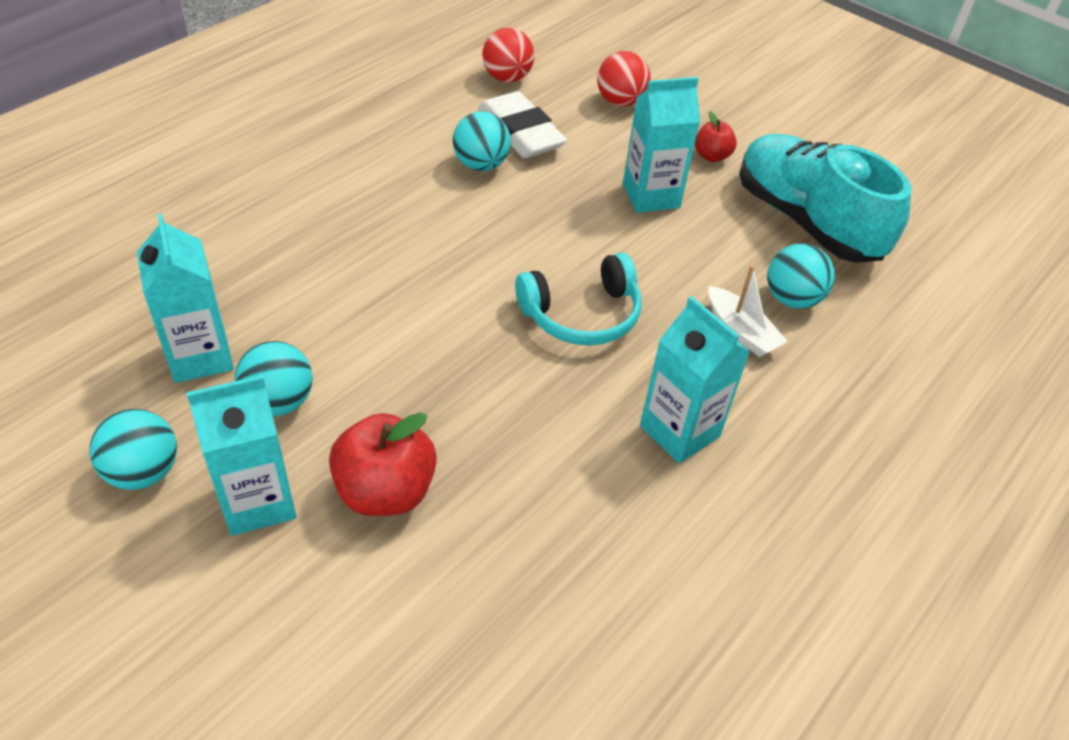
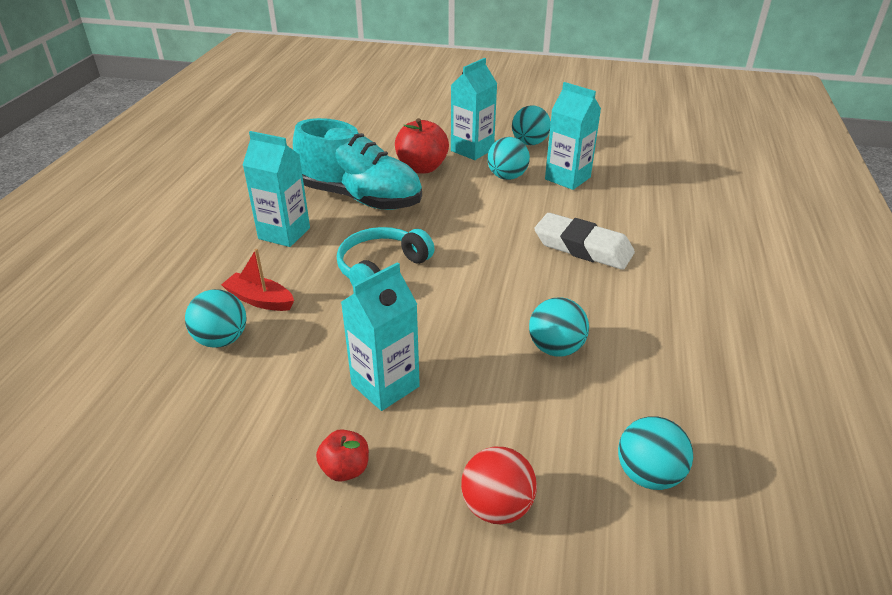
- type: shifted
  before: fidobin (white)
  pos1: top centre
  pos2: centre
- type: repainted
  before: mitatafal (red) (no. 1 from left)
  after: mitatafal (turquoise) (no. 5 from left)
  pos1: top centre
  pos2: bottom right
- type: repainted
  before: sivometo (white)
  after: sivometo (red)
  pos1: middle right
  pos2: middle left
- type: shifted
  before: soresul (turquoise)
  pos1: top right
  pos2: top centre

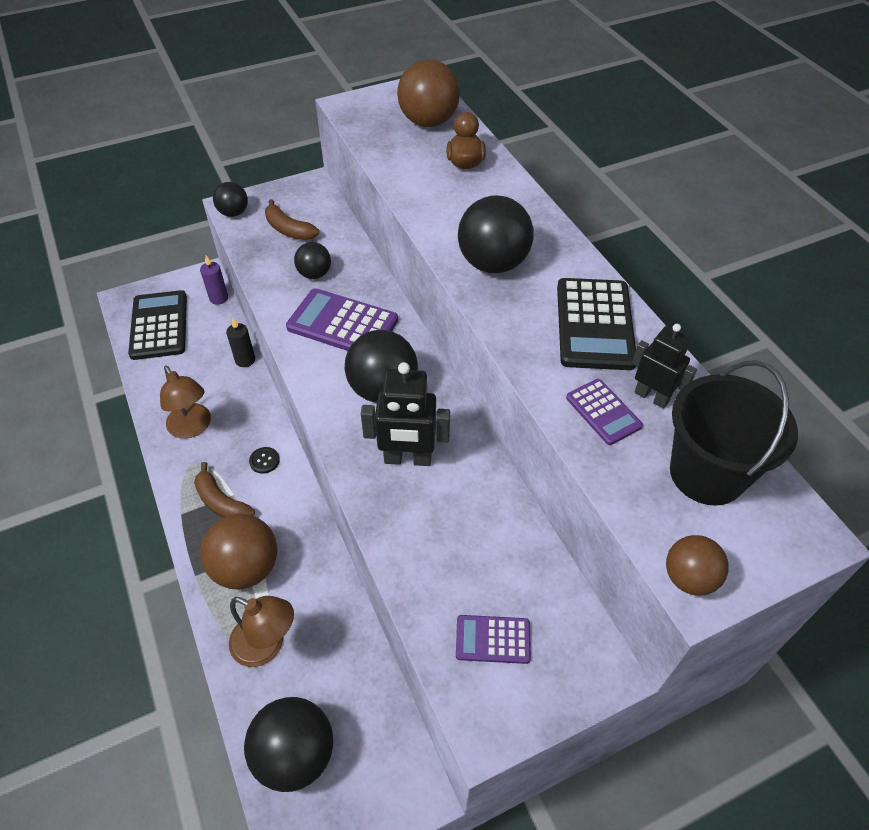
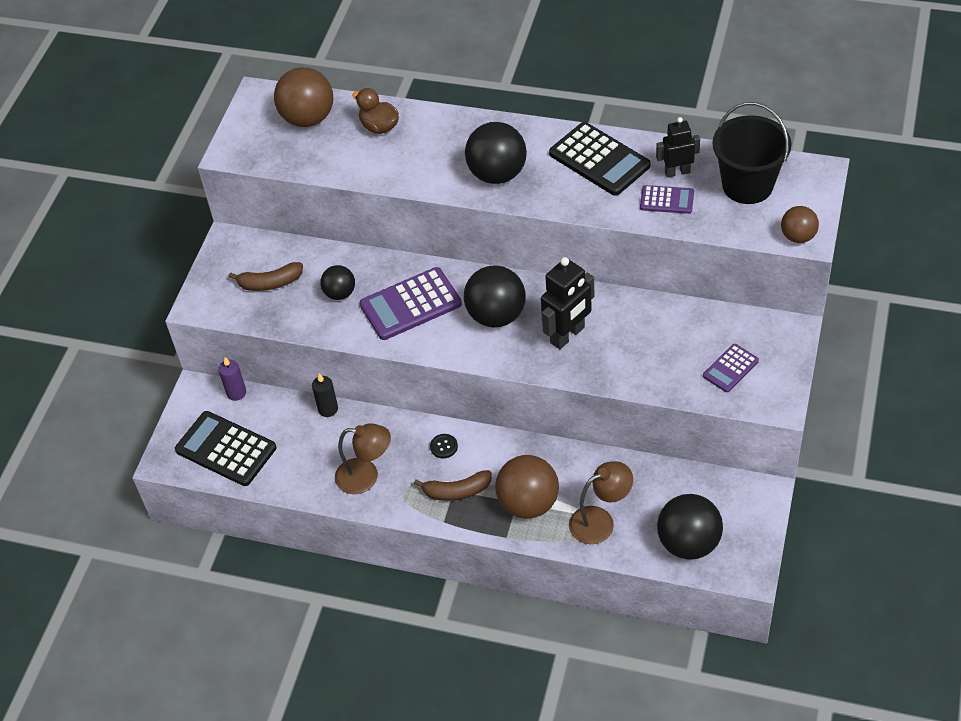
- type: gone
  before: mitatafal (black) (no. 1 from left)
  pos1: top left

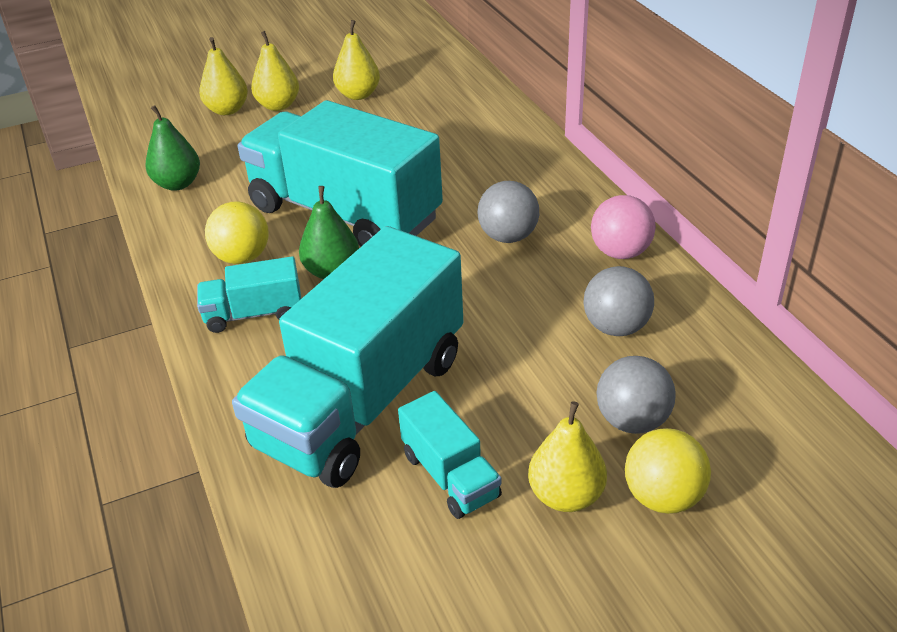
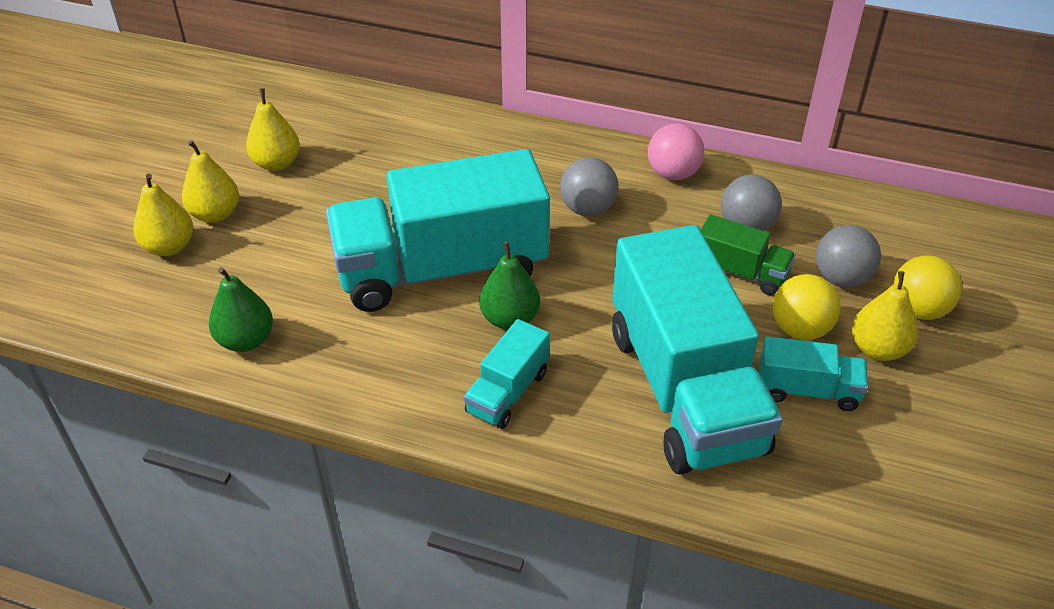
- type: shifted
  before: mitatafal (yellow) (no. 1 from left)
  pos1: middle left
  pos2: middle right
- type: new
  after: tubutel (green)
  pos2: middle right

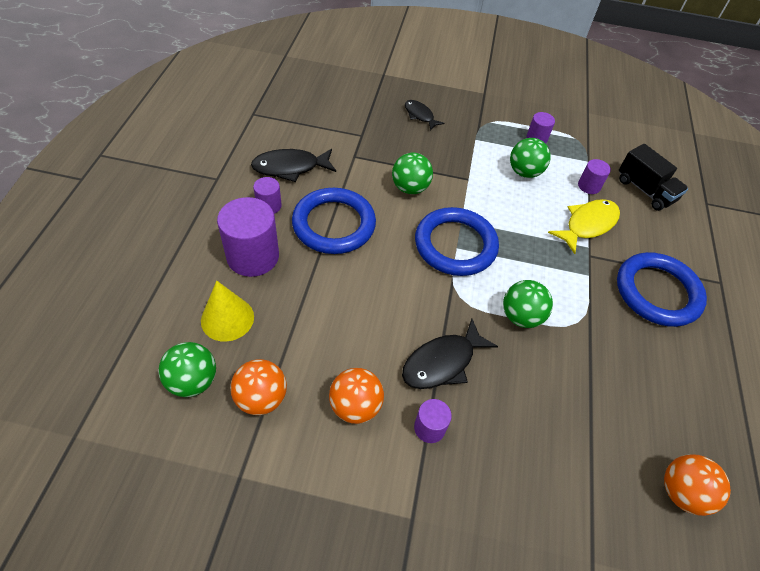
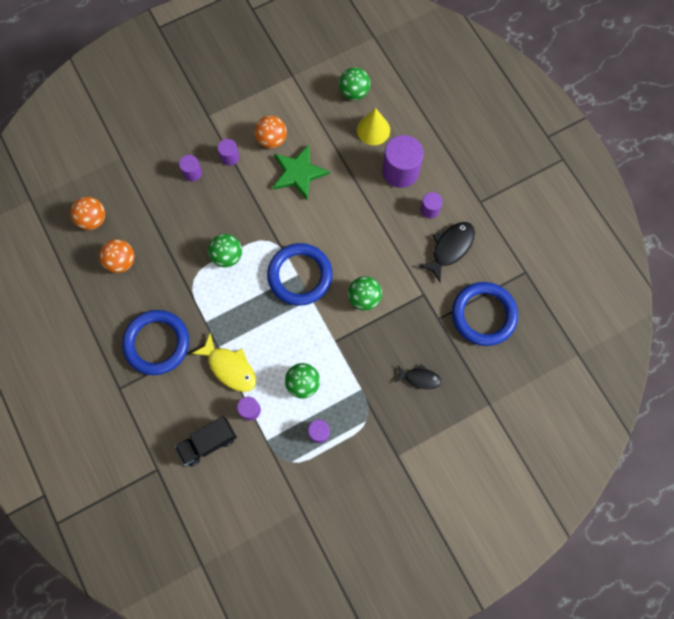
- type: shifted
  before: mitatafal (orange) (no. 1 from left in the first image)
  after: mitatafal (orange) (no. 2 from left)
  pos1: bottom centre
  pos2: middle left
- type: shifted
  before: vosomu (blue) (no. 1 from left in the first image)
  after: vosomu (blue) (no. 3 from left)
  pos1: centre
  pos2: middle right
- type: gone
  before: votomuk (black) (no. 3 from left)
  pos1: centre
- type: rotated
  before: votomuk (yellow)
  pos1: middle right
  pos2: middle left
  turn: -60
- type: rotated
  before: tubutel (black)
  pos1: top right
  pos2: bottom left
  turn: -45
- type: new
  after: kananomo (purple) (no. 1 from left)
  pos2: top left
- type: new
  after: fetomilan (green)
  pos2: top centre

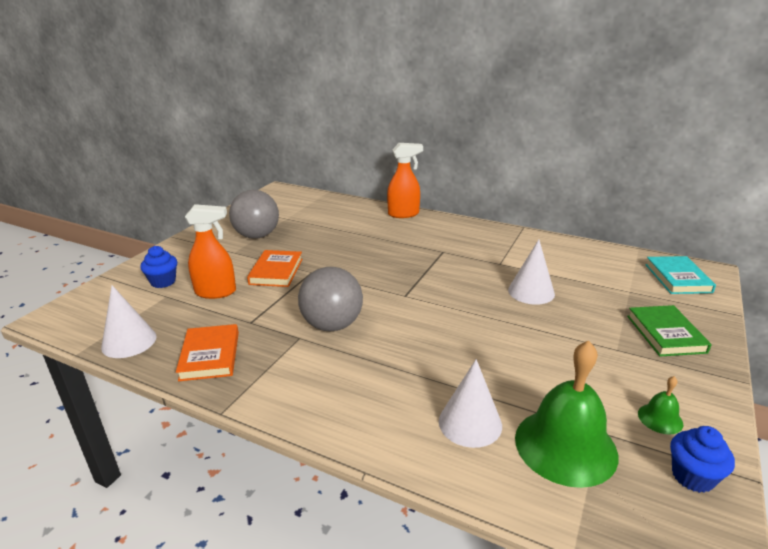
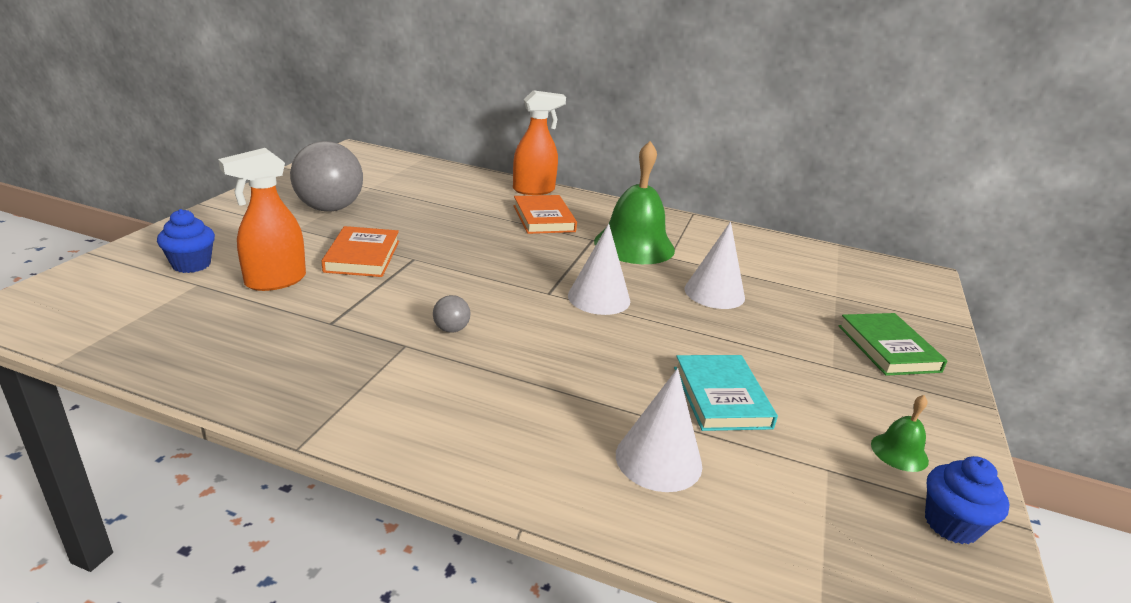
- type: shifted
  before: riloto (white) (no. 1 from left)
  pos1: middle left
  pos2: centre
- type: shifted
  before: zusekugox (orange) (no. 1 from left in the first image)
  after: zusekugox (orange) (no. 2 from left)
  pos1: middle left
  pos2: centre
- type: rotated
  before: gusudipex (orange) (no. 1 from left)
  pos1: middle left
  pos2: middle left
  turn: 150
- type: scaled
  before: mitatafal (grey) (no. 2 from left)
  pos1: centre
  pos2: centre
  scale: 0.42
- type: shifted
  before: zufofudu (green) (no. 1 from left)
  pos1: bottom right
  pos2: centre
- type: shifted
  before: zusekugox (turquoise)
  pos1: middle right
  pos2: centre

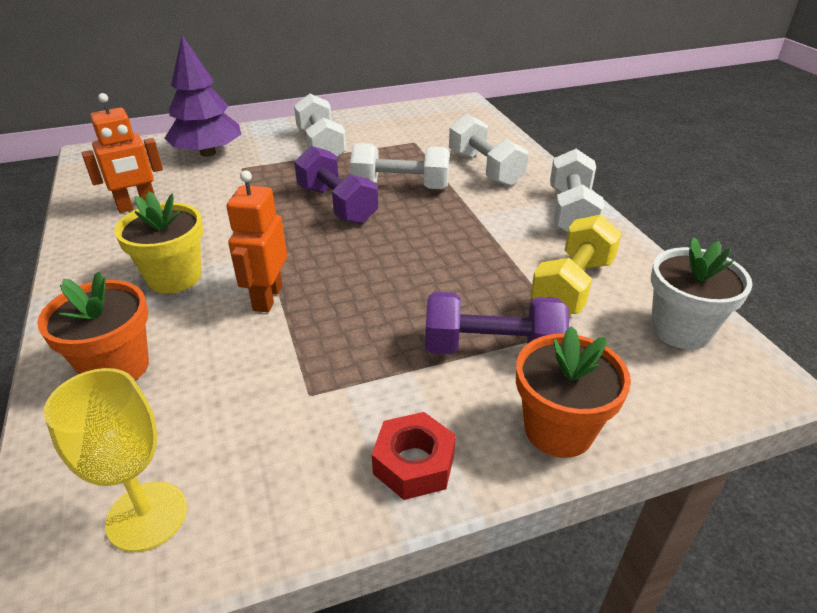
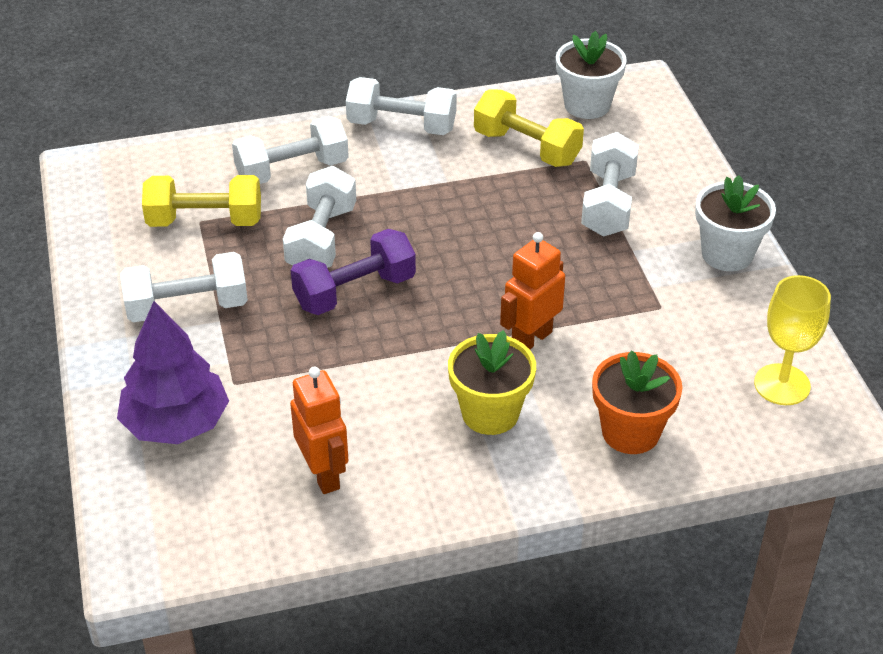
- type: rotated
  before: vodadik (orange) (no. 2 from left)
  pos1: middle left
  pos2: centre
  turn: 120
- type: swapped
  before: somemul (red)
  after: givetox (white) (no. 2 from left)
  pos1: bottom centre
  pos2: middle right
- type: repainted
  before: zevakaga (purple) (no. 2 from left)
  after: zevakaga (white) (no. 5 from left)
  pos1: centre
  pos2: top right
- type: gone
  before: givetox (orange) (no. 2 from left)
  pos1: middle right
- type: new
  after: zevakaga (yellow) (no. 1 from left)
  pos2: top left

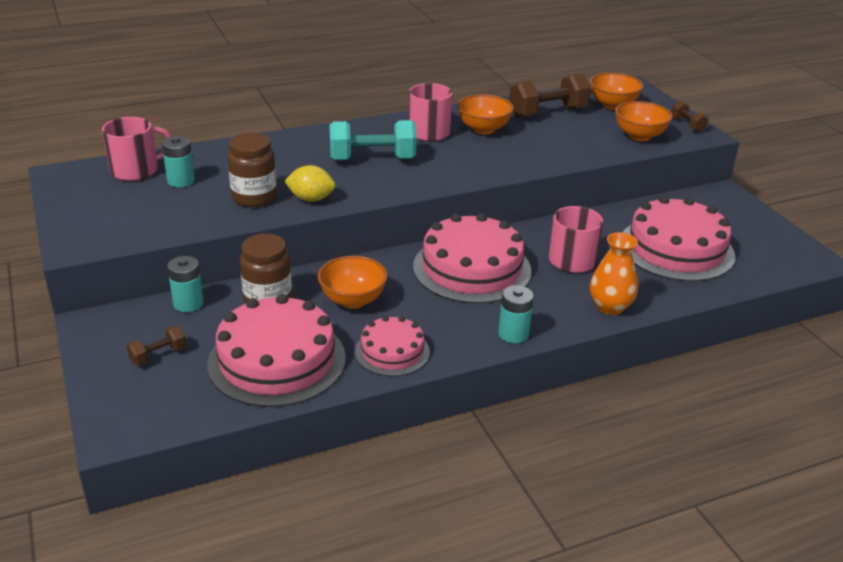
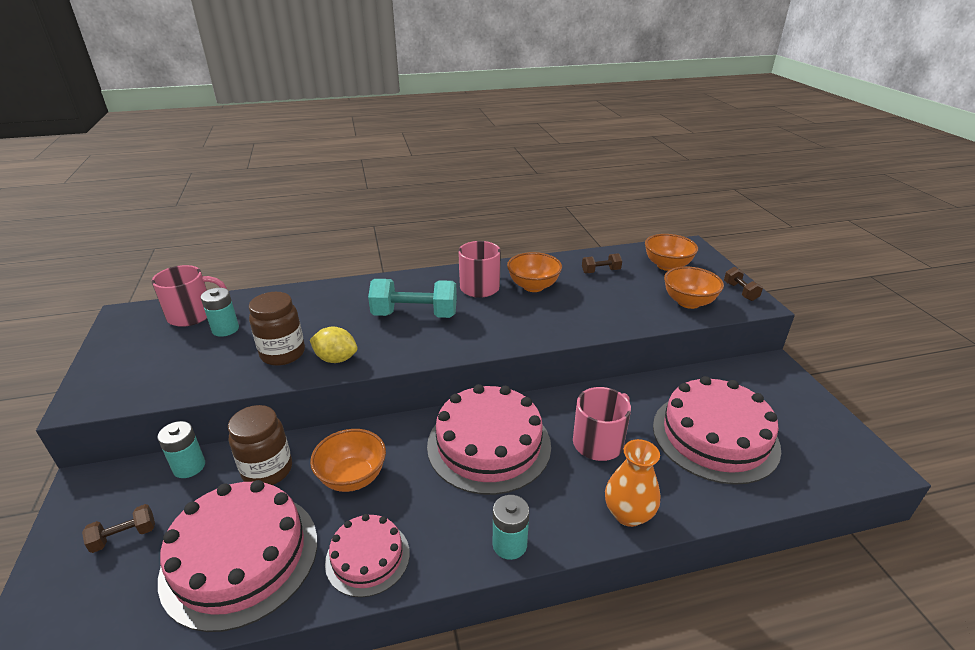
- type: scaled
  before: zevakaga (brown) (no. 2 from left)
  pos1: top centre
  pos2: centre
  scale: 0.5

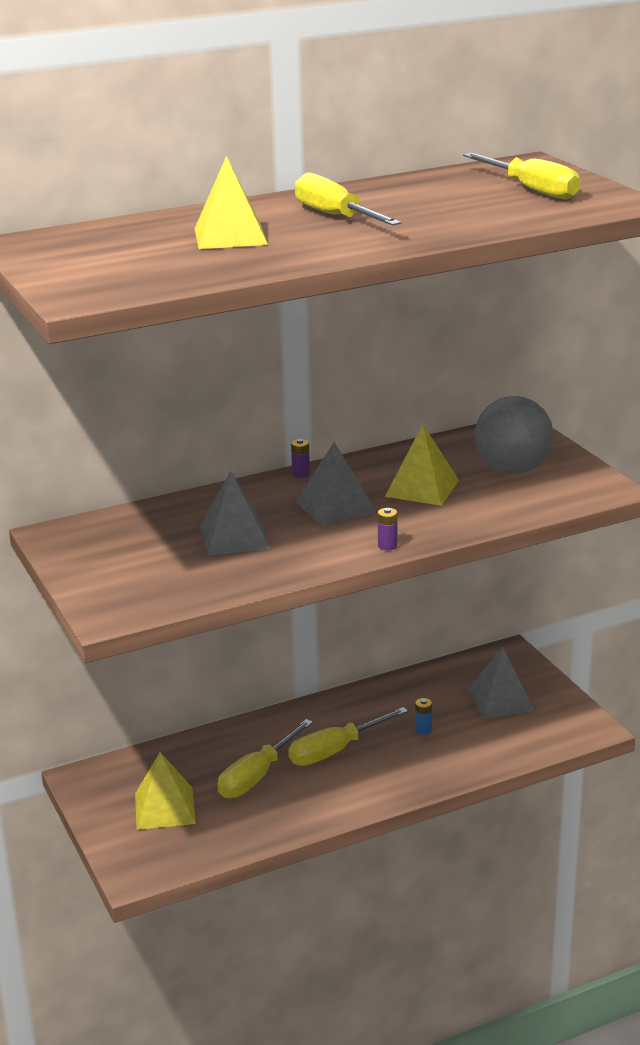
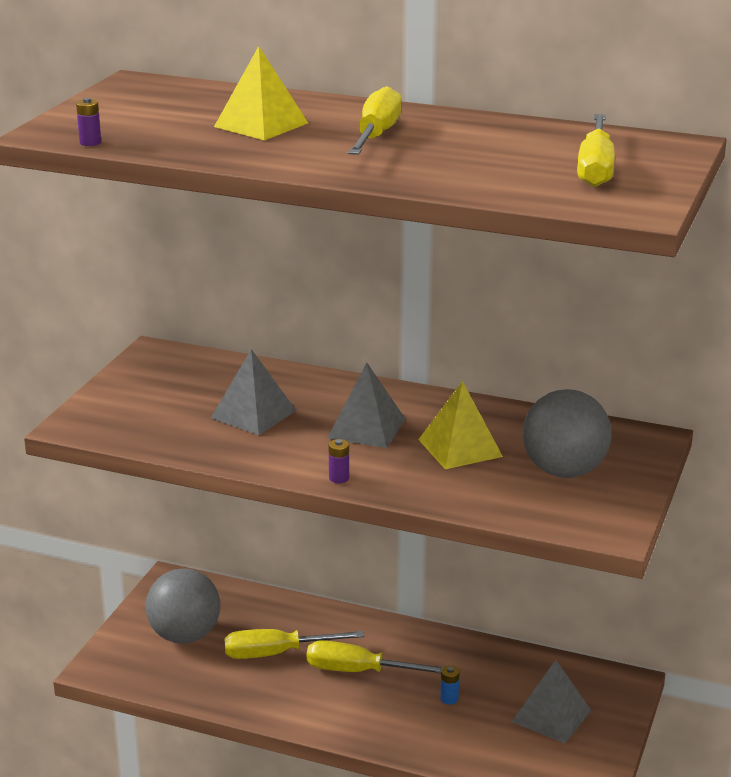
- type: swapped
  before: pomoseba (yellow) (no. 1 from left)
  after: mitatafal (grey) (no. 1 from left)
  pos1: bottom left
  pos2: bottom left
- type: shifted
  before: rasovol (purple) (no. 1 from left)
  pos1: centre
  pos2: top left

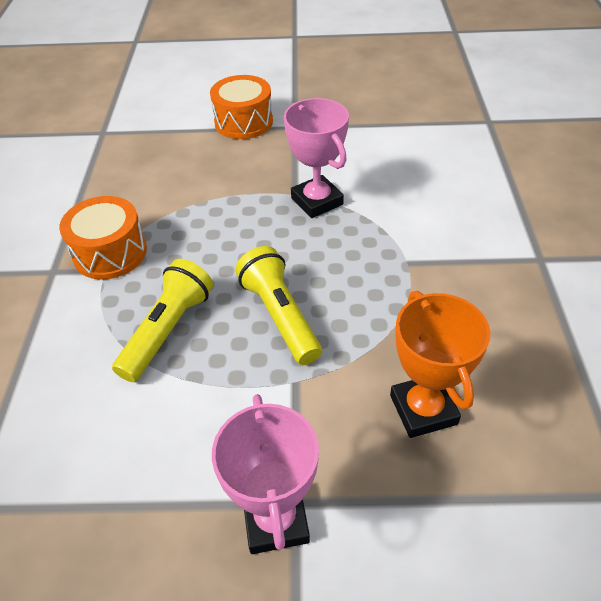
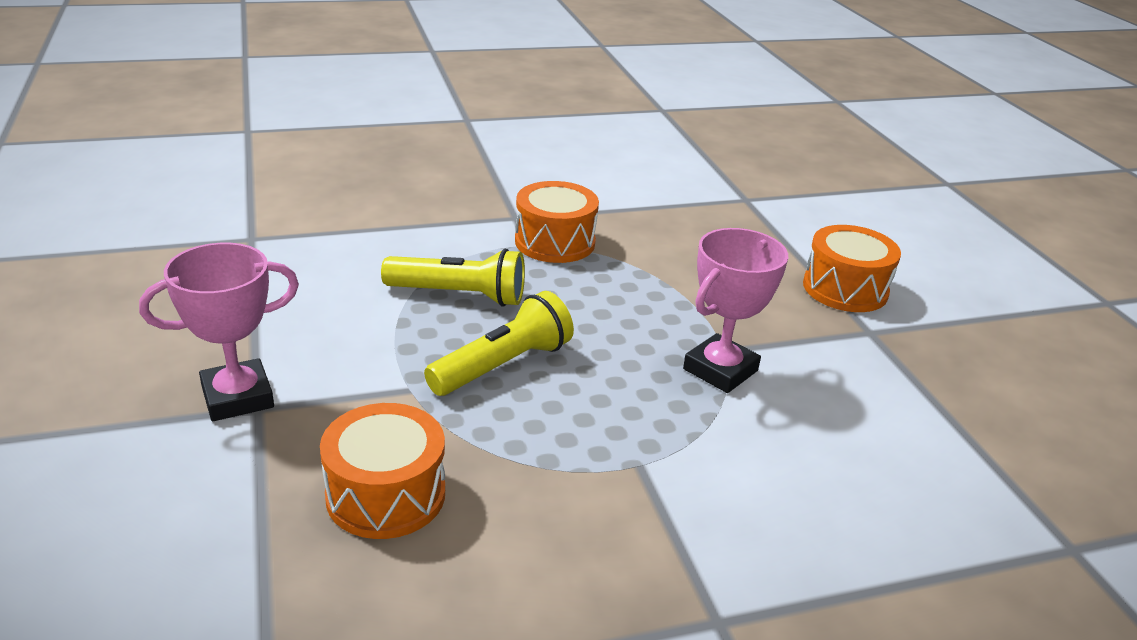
- type: swapped
  before: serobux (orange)
  after: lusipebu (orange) (no. 1 from left)
  pos1: middle right
  pos2: bottom centre

